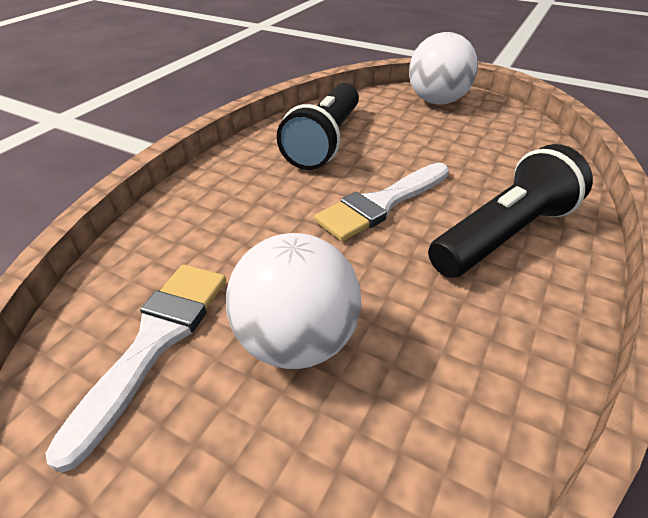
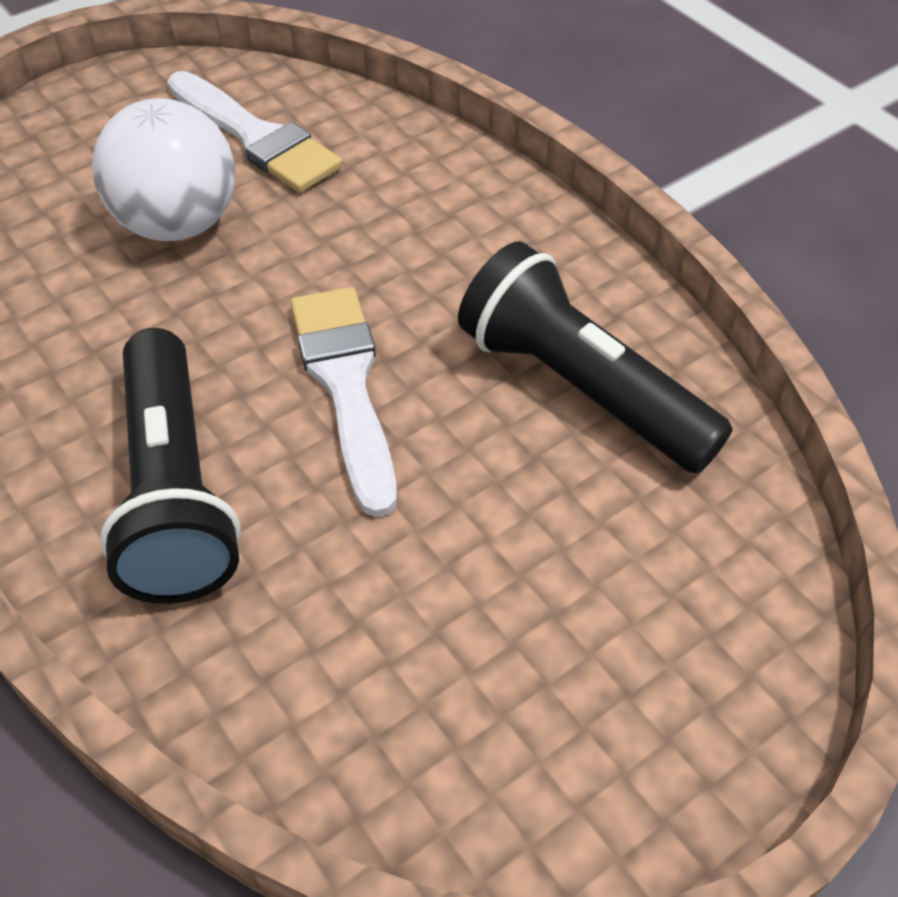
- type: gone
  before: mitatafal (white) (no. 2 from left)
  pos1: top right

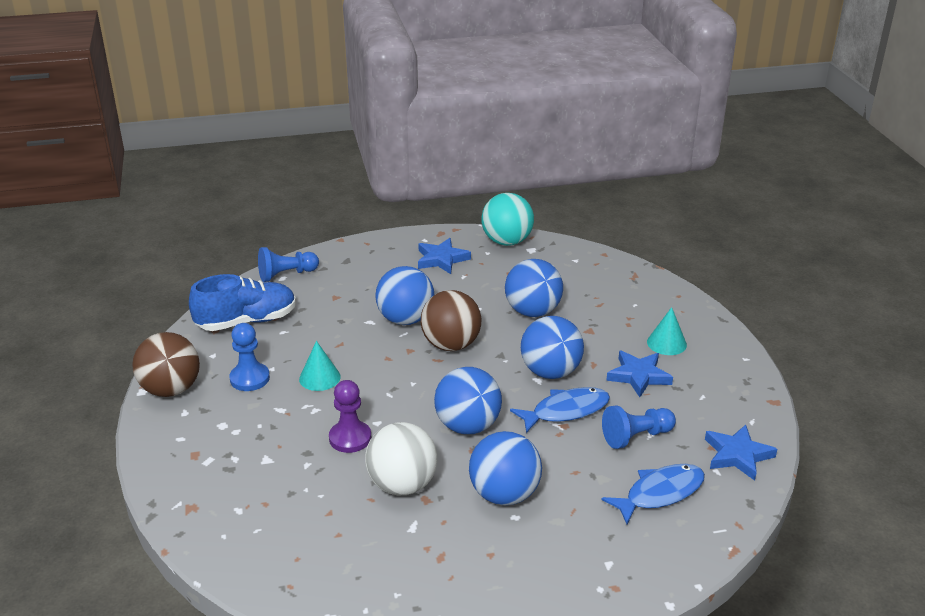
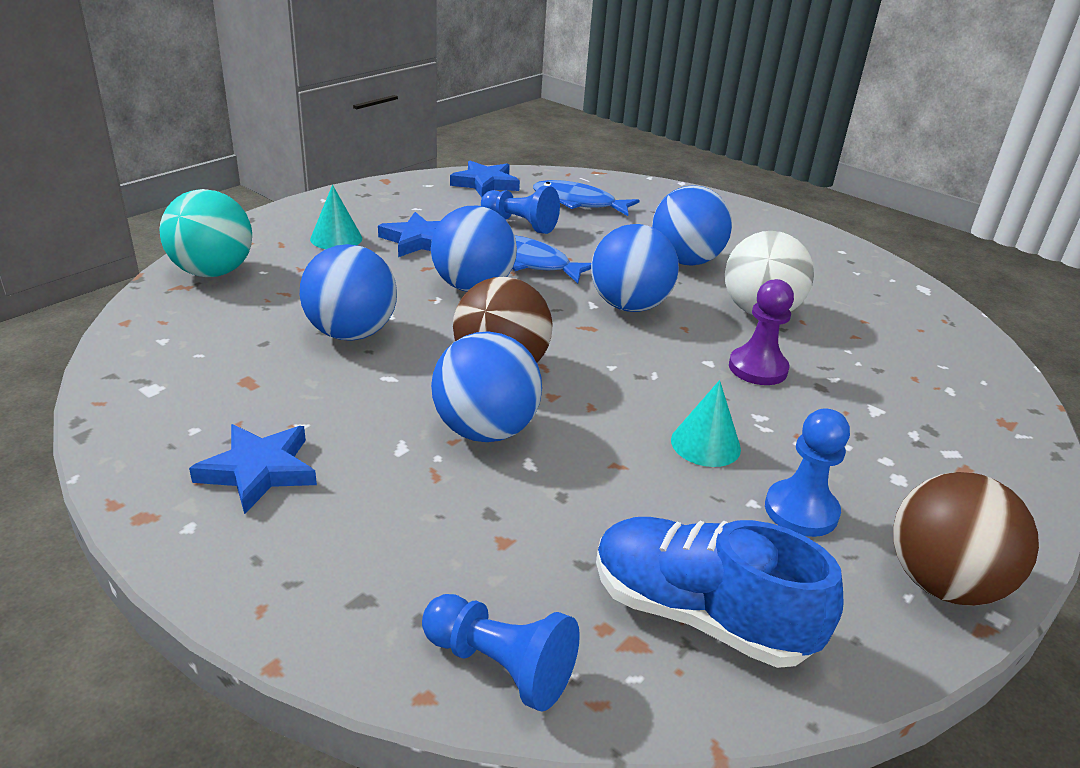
- type: shifted
  before: mitatafal (turquoise)
  pos1: centre
  pos2: top left

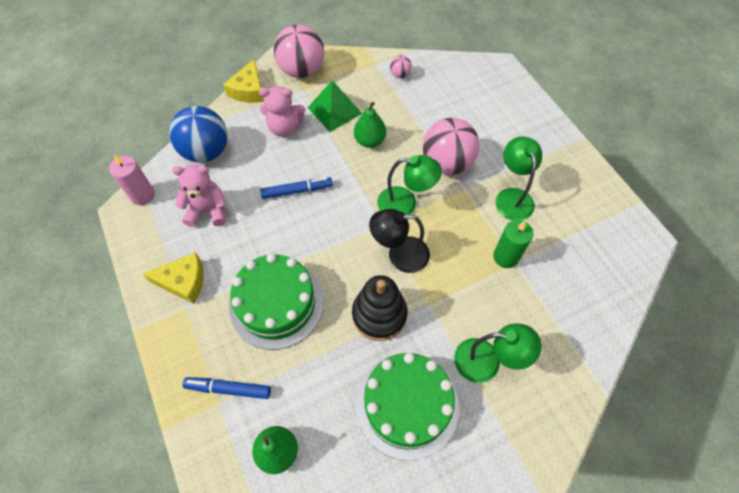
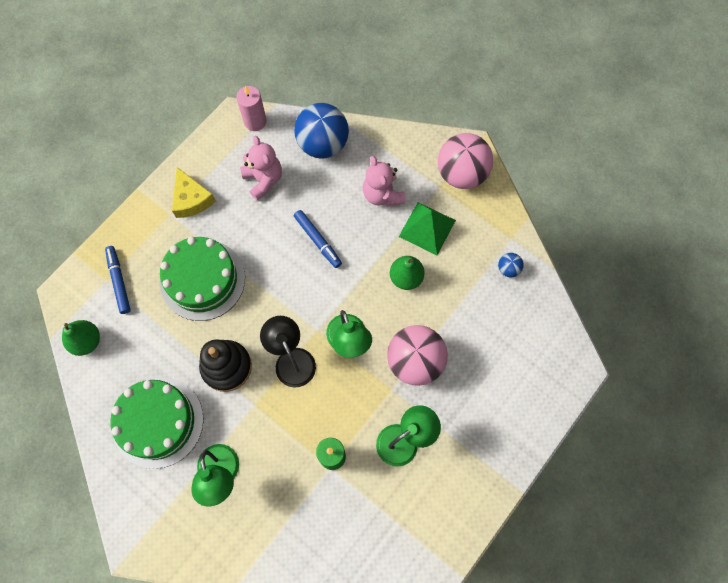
- type: gone
  before: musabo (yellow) (no. 2 from left)
  pos1: top left
- type: repainted
  before: mitatafal (pink) (no. 2 from left)
  after: mitatafal (blue) (no. 2 from left)
  pos1: top centre
  pos2: middle right

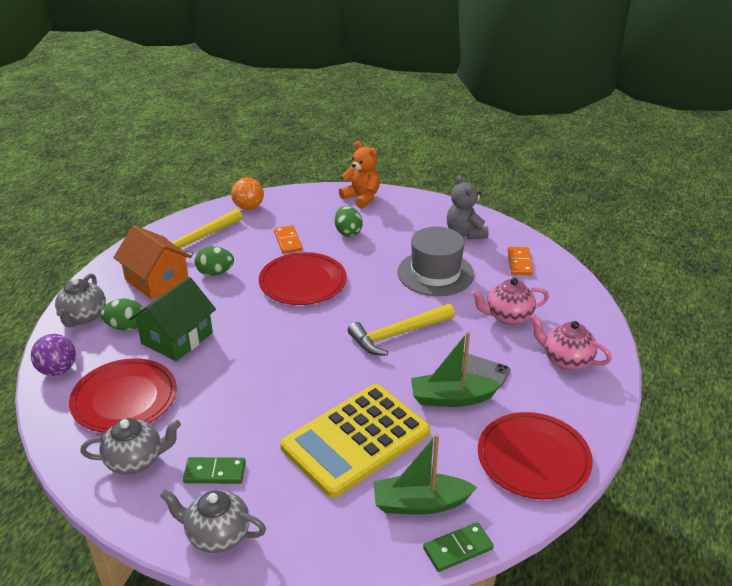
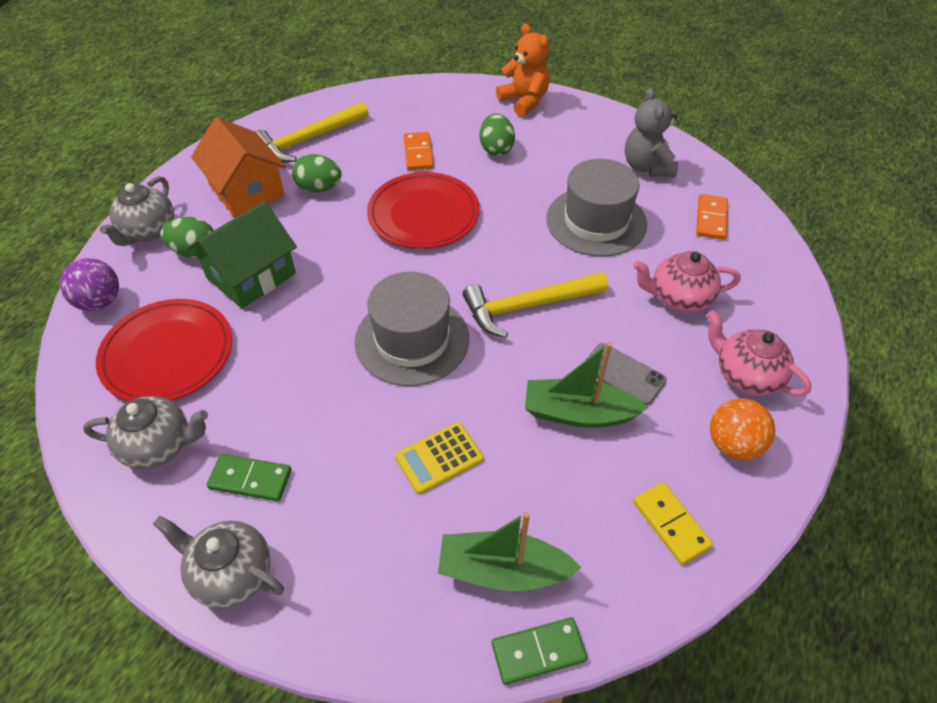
- type: shifted
  before: mitatafal (orange)
  pos1: top centre
  pos2: middle right
- type: scaled
  before: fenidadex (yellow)
  pos1: bottom centre
  pos2: centre
  scale: 0.44
- type: swapped
  before: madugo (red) (no. 3 from left)
  after: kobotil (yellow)
  pos1: bottom right
  pos2: bottom right
- type: new
  after: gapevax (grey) (no. 1 from left)
  pos2: centre

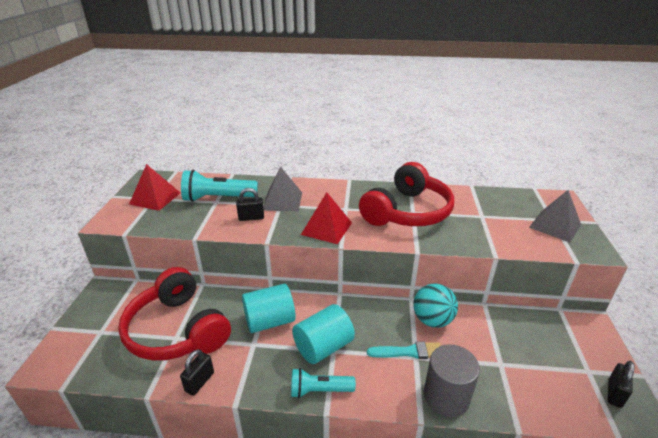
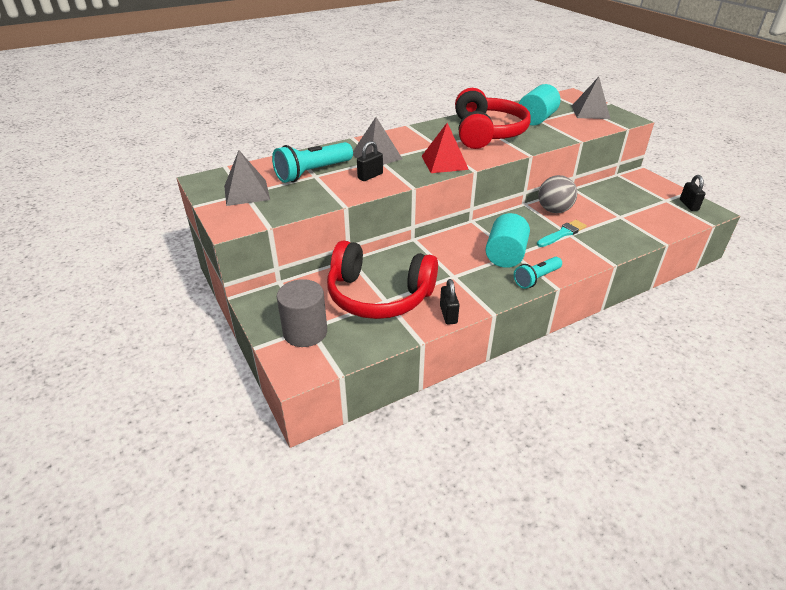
- type: repainted
  before: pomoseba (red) (no. 1 from left)
  after: pomoseba (grey) (no. 1 from left)
  pos1: middle left
  pos2: top left
- type: shifted
  before: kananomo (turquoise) (no. 1 from left in the first image)
  after: kananomo (turquoise) (no. 2 from left)
  pos1: bottom centre
  pos2: top right
- type: repainted
  before: mitatafal (turquoise)
  after: mitatafal (grey)
  pos1: bottom centre
  pos2: top right
- type: shifted
  before: kananomo (grey)
  pos1: bottom right
  pos2: centre

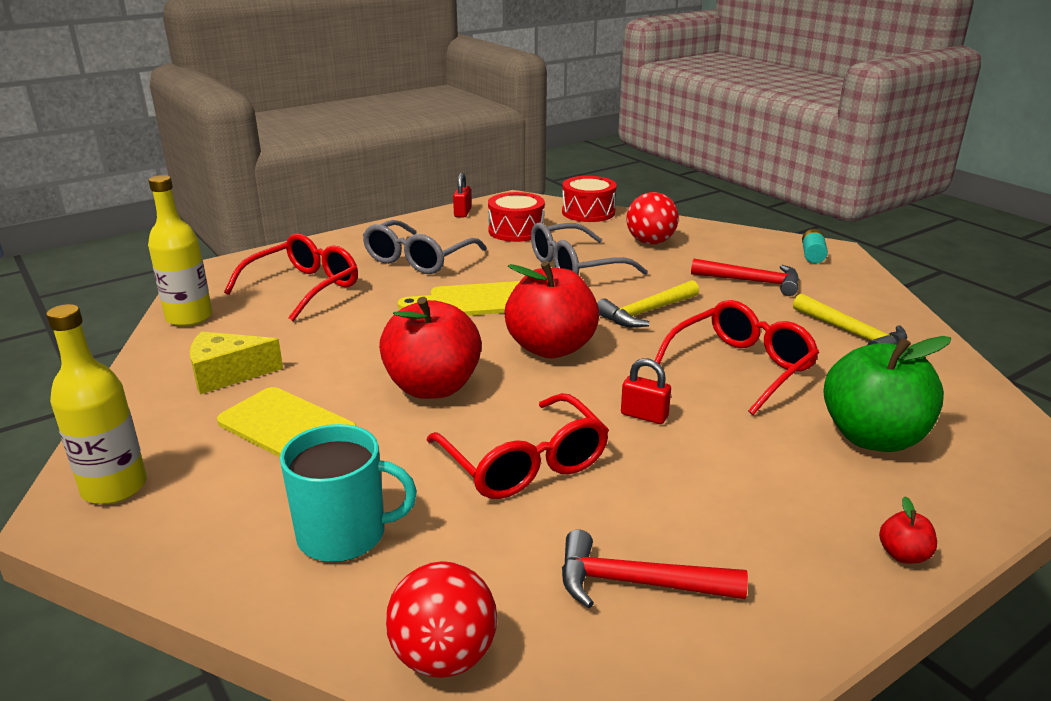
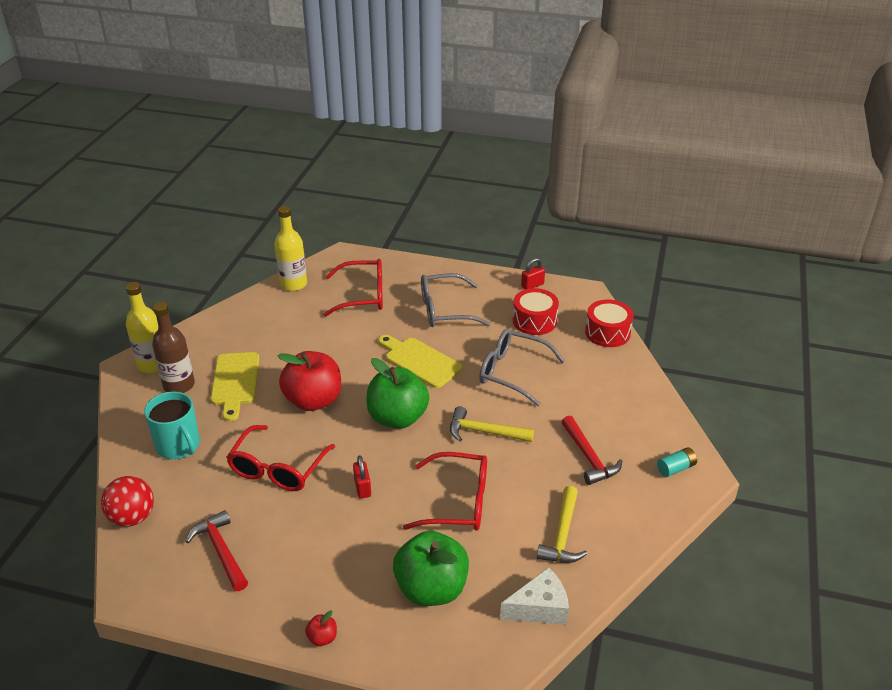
- type: gone
  before: musabo (yellow)
  pos1: middle left
- type: repainted
  before: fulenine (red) (no. 2 from left)
  after: fulenine (green) (no. 1 from left)
  pos1: centre
  pos2: centre
- type: gone
  before: mitatafal (red) (no. 2 from left)
  pos1: top centre
- type: new
  after: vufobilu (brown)
  pos2: middle left
- type: new
  after: musabo (white)
  pos2: bottom centre

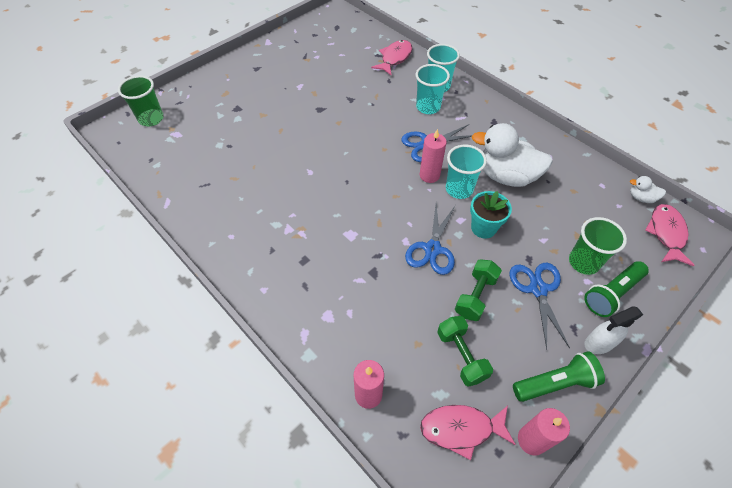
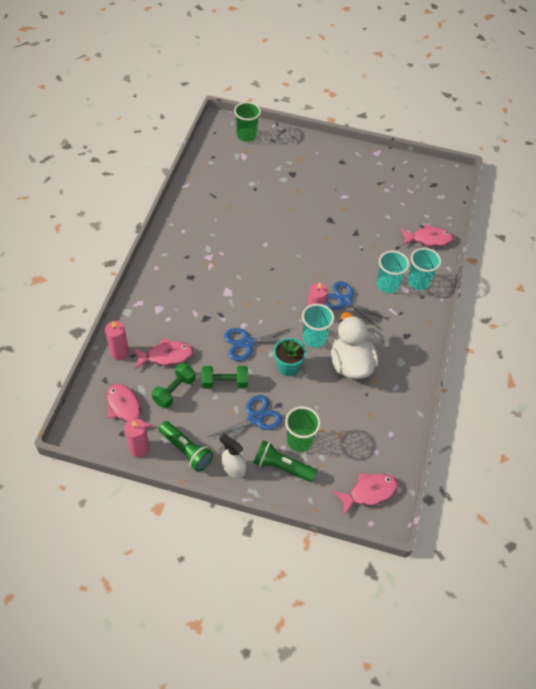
- type: gone
  before: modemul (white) (no. 2 from left)
  pos1: middle right
- type: new
  after: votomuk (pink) (no. 2 from left)
  pos2: middle left

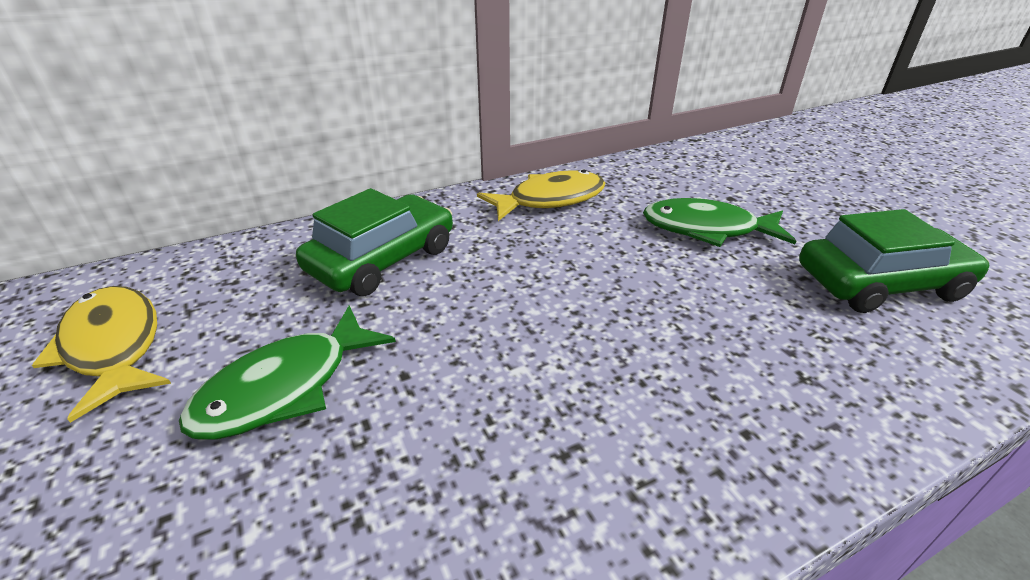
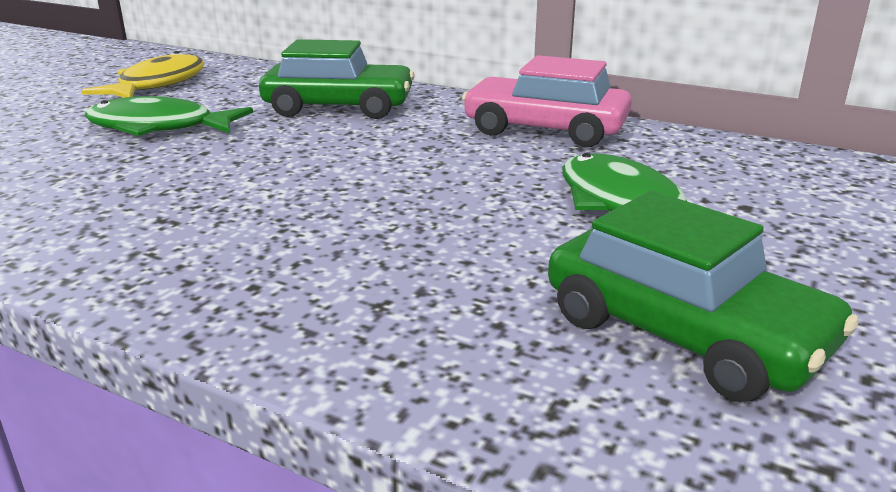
- type: swapped
  before: votomuk (yellow) (no. 2 from left)
  after: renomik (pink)
  pos1: centre
  pos2: top centre

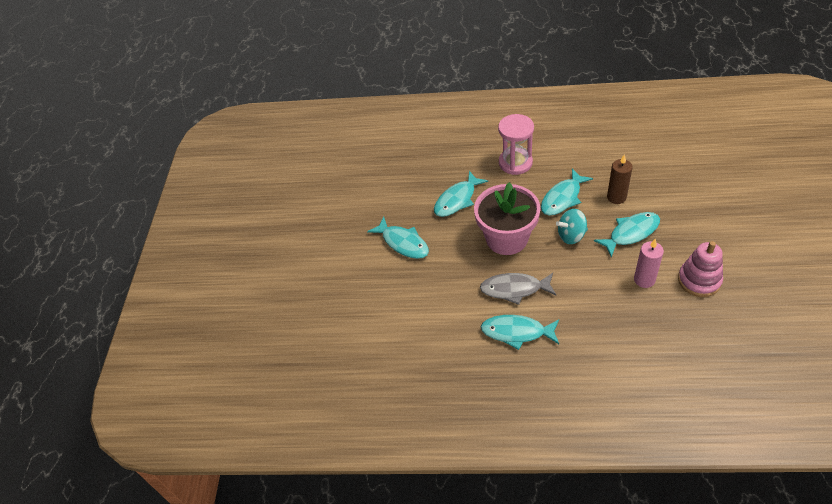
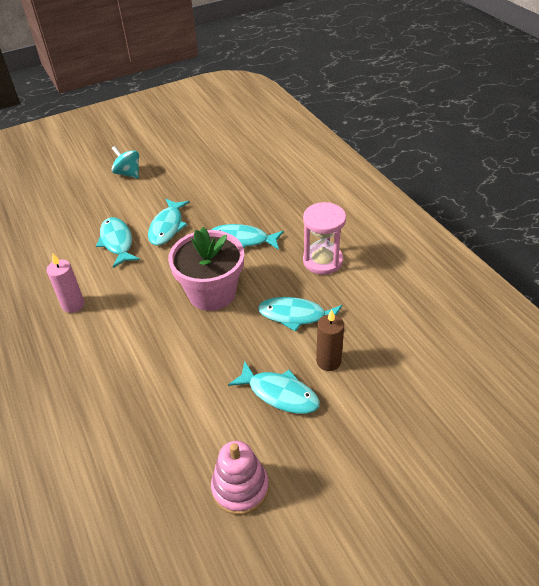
- type: gone
  before: votomuk (grey)
  pos1: centre
- type: shifted
  before: votomuk (turquoise) (no. 3 from left in the first image)
  after: votomuk (turquoise) (no. 1 from left)
  pos1: centre
  pos2: middle left
- type: shifted
  before: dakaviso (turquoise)
  pos1: middle right
  pos2: top left
- type: shifted
  before: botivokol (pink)
  pos1: middle right
  pos2: middle left

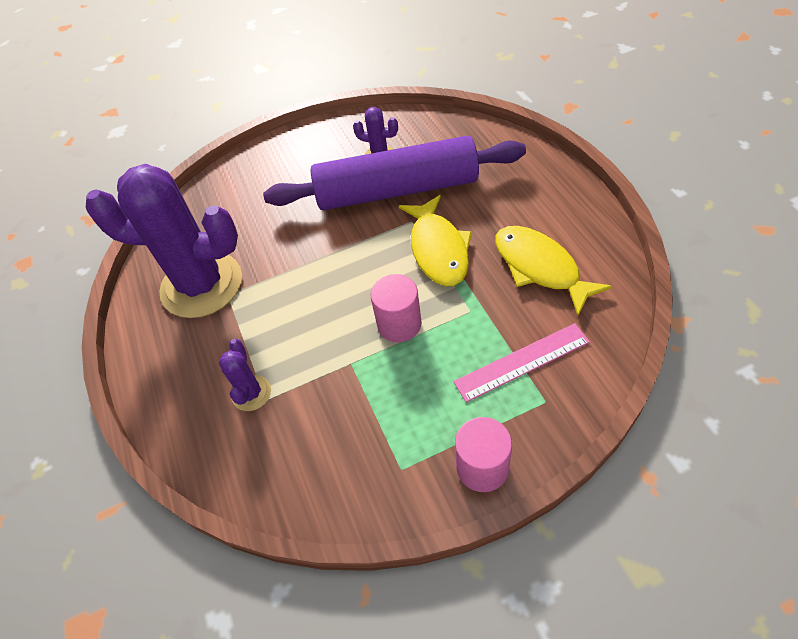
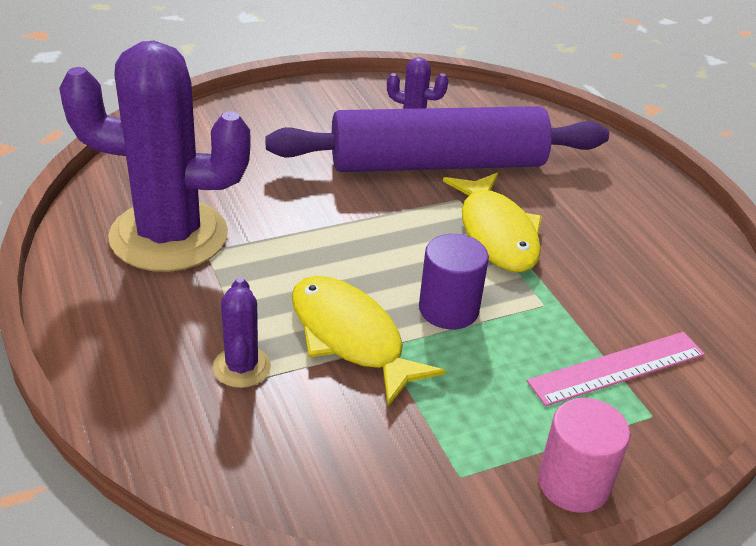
- type: repainted
  before: kananomo (pink) (no. 1 from left)
  after: kananomo (purple)
  pos1: centre
  pos2: centre
- type: shifted
  before: votomuk (yellow) (no. 2 from left in the first image)
  after: votomuk (yellow) (no. 1 from left)
  pos1: middle right
  pos2: centre

